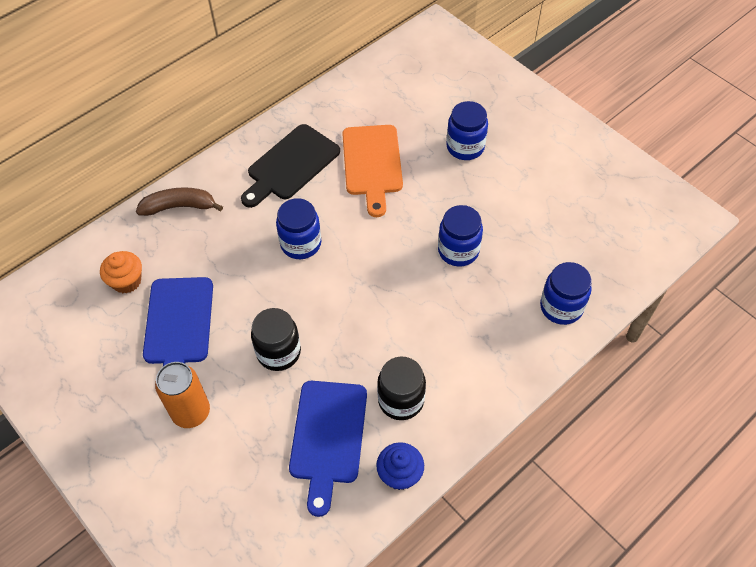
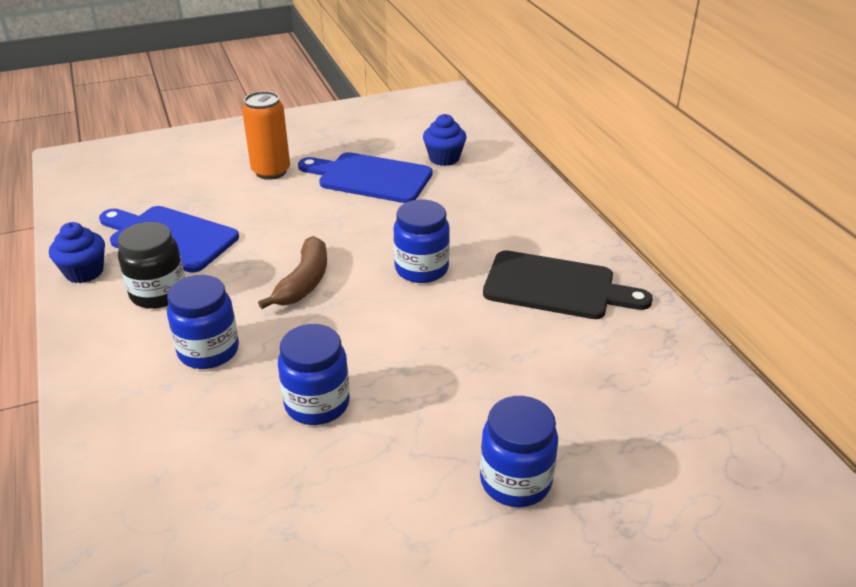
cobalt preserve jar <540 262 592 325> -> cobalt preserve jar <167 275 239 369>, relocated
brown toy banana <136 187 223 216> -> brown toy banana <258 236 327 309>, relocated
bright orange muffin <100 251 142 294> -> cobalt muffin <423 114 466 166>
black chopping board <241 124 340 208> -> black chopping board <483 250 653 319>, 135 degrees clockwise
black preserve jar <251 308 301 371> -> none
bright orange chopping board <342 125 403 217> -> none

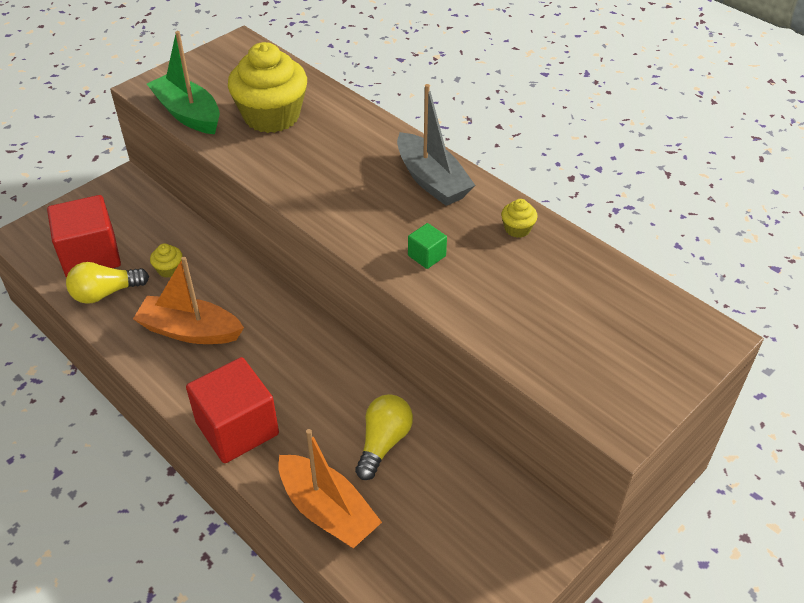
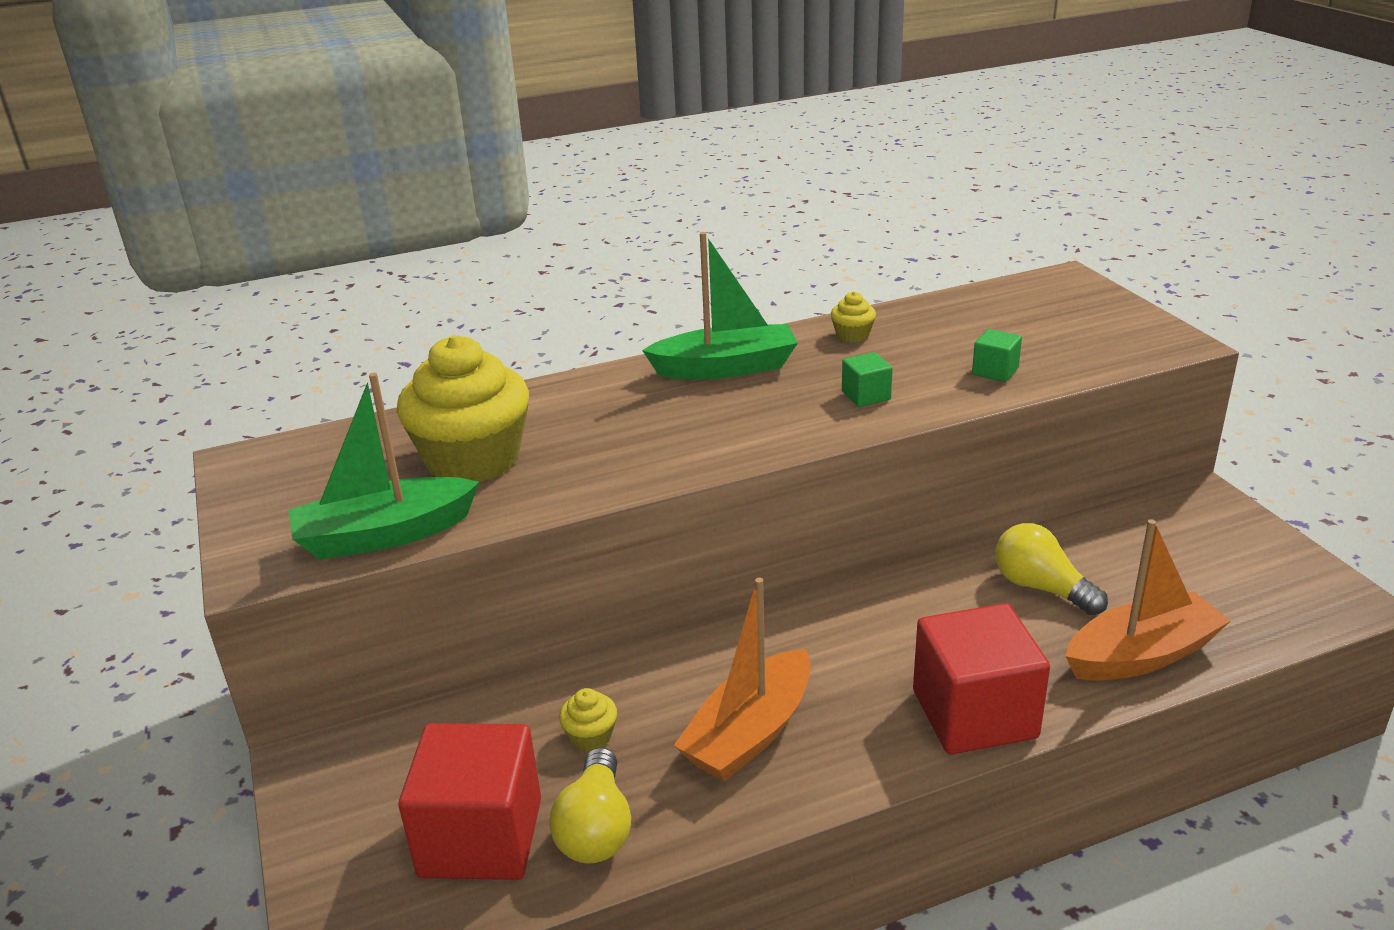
gray toy boat <397 84 476 206> -> green toy boat <642 232 798 379>
none -> green solid cube <972 329 1022 382>

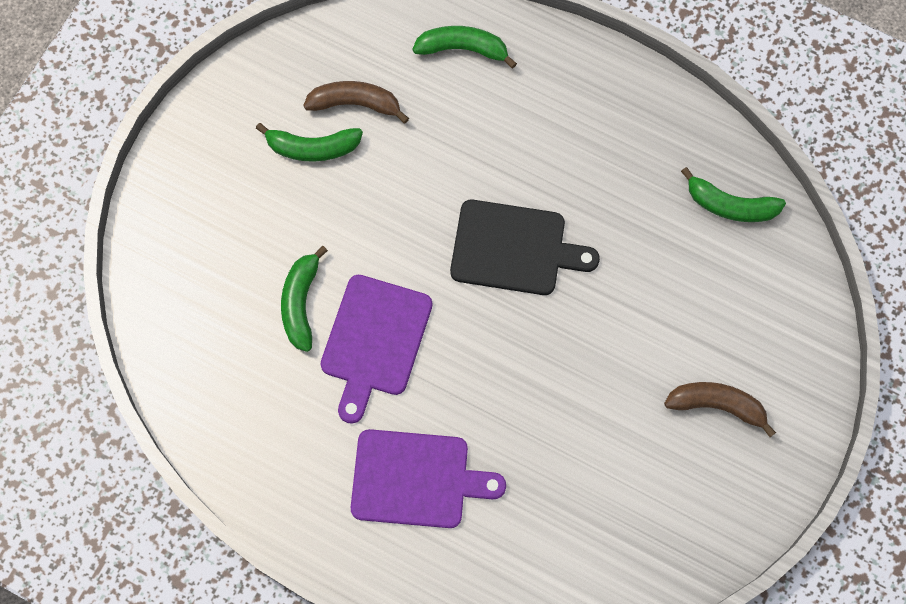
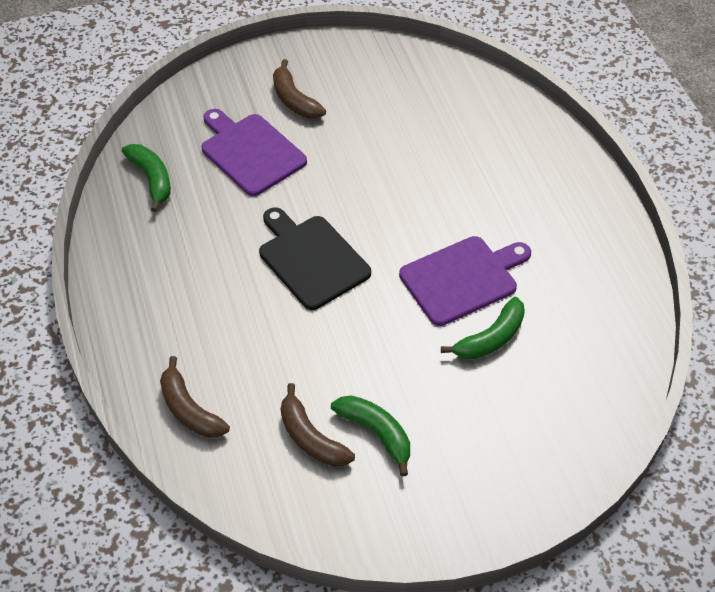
green toy banana <412 26 517 68> -> brown toy banana <160 356 230 438>
violet chopping board <351 429 506 528> -> violet chopping board <202 109 307 196>, relocated

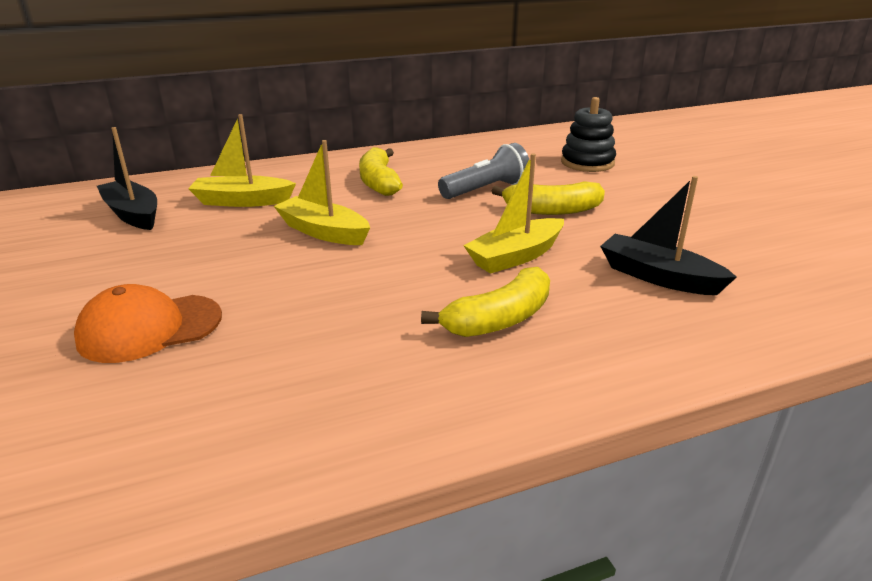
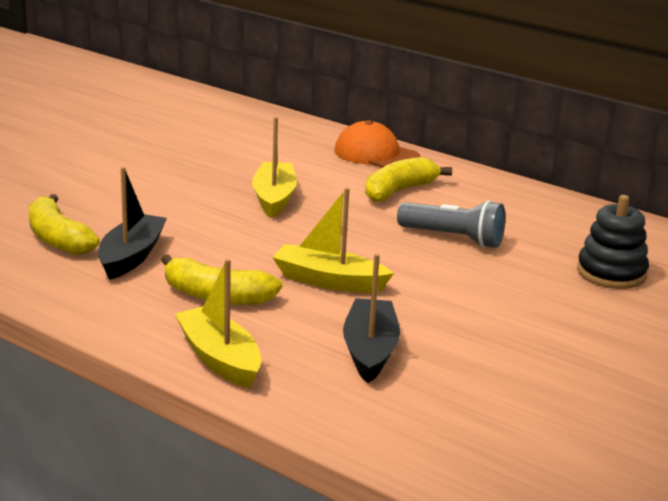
yellow toy banana <492 181 605 215> -> yellow toy banana <29 194 100 255>, relocated
black toy boat <97 127 157 230> -> black toy boat <98 167 167 280>, relocated
yellow toy boat <188 114 296 207> -> yellow toy boat <175 259 261 388>, relocated
bright orange cap <74 284 222 363> -> bright orange cap <334 120 421 168>, relocated

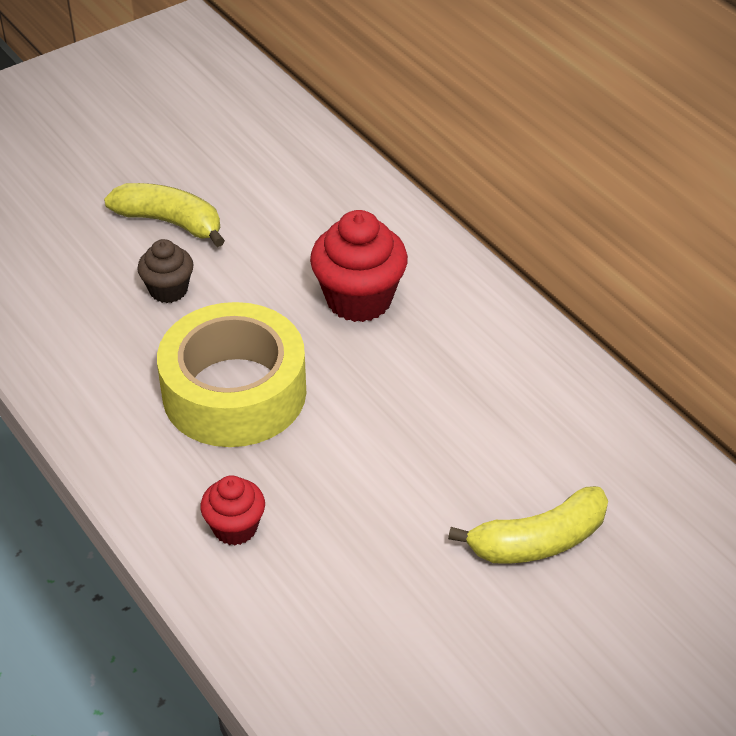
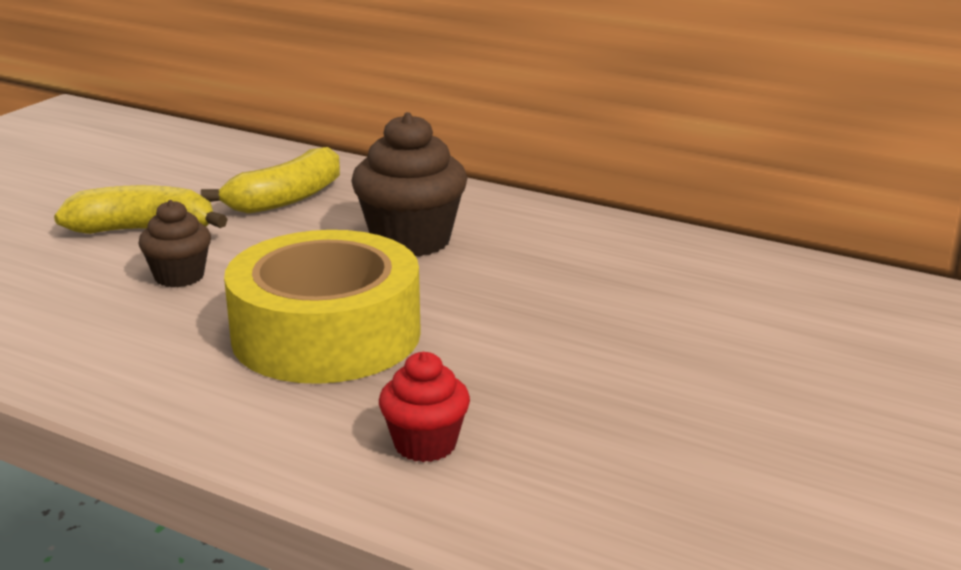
yellow toy banana <448 486 608 564> -> yellow toy banana <201 147 340 214>, relocated
scarlet muffin <310 210 408 322> -> brown muffin <351 112 467 257>

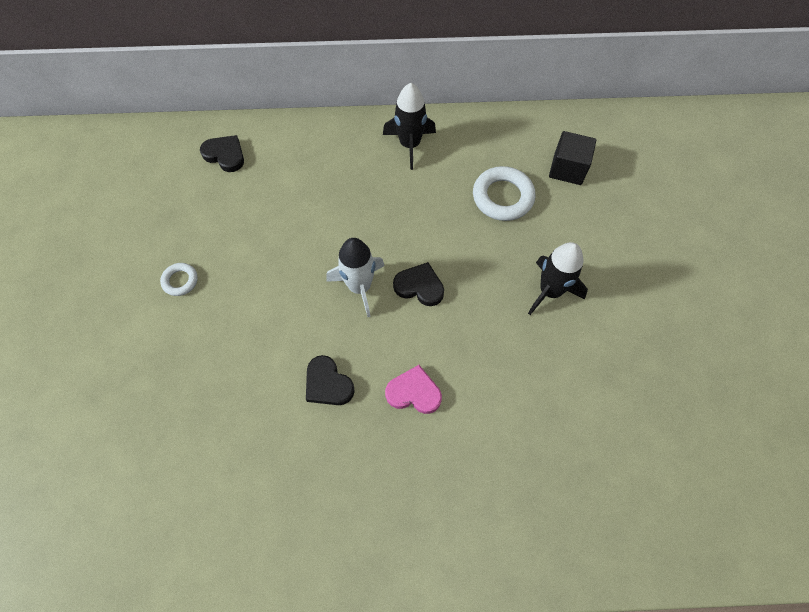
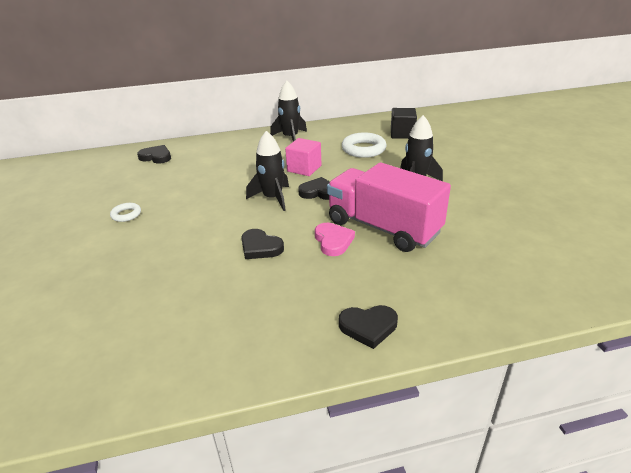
pure white rocket <326 238 385 317> -> black rocket <246 131 289 211>
none -> rosy solid cube <285 138 321 176>
rosy love heart <385 365 442 414> -> rosy love heart <315 223 355 256>, 75 degrees clockwise
none -> rosy truck <327 162 451 252>
none -> black love heart <339 305 398 349>

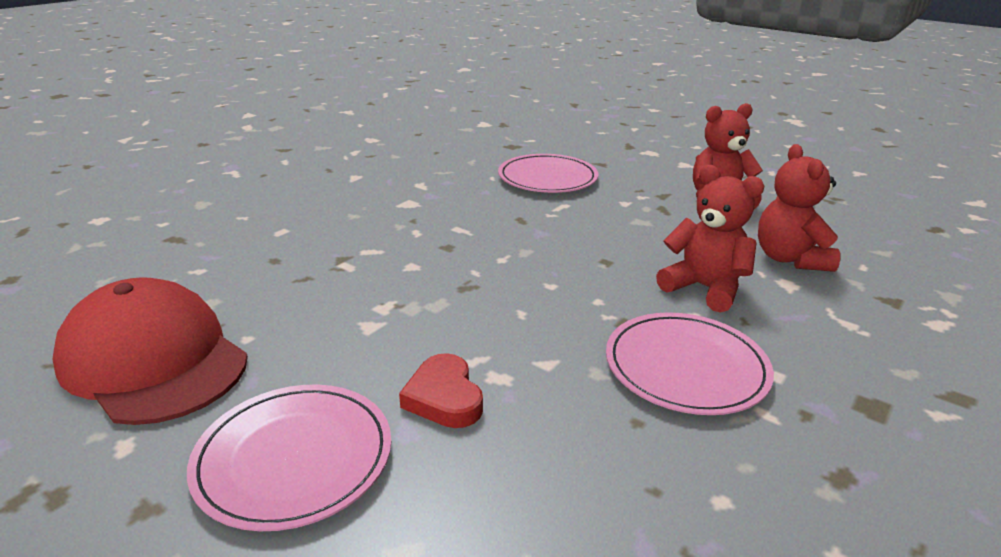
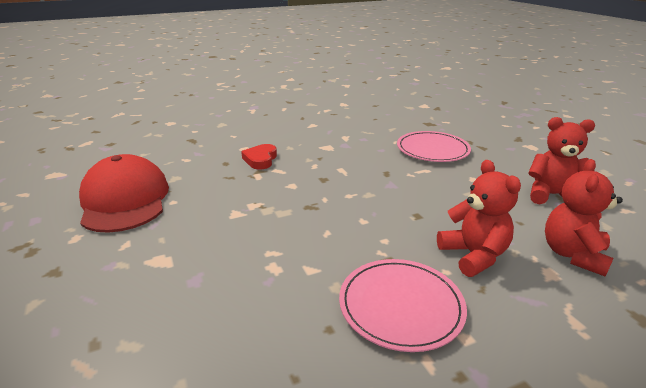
scarlet love heart <399 353 483 428> -> scarlet love heart <241 144 277 170>, relocated
rosy plate <187 385 391 531> -> none

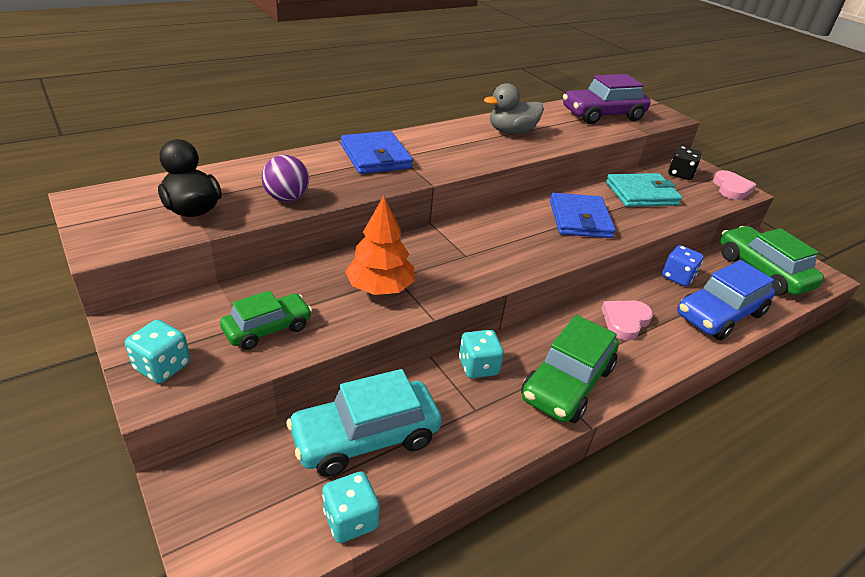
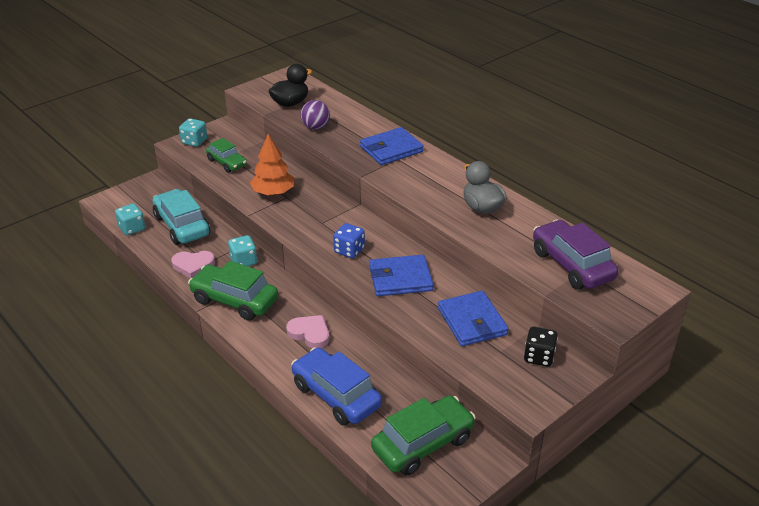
rosy love heart <713 170 757 200> -> rosy love heart <171 251 215 278>, relocated
cobalt game die <662 245 704 286> -> cobalt game die <333 223 365 258>, relocated
aqua card wallet <606 173 682 207> -> cobalt card wallet <438 291 509 346>

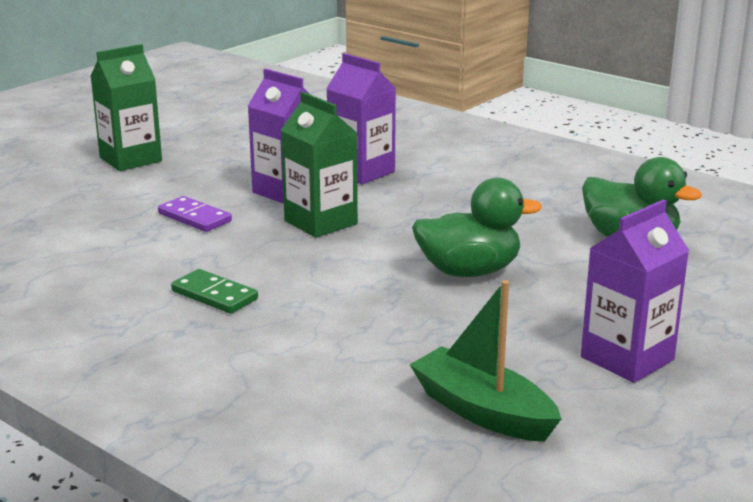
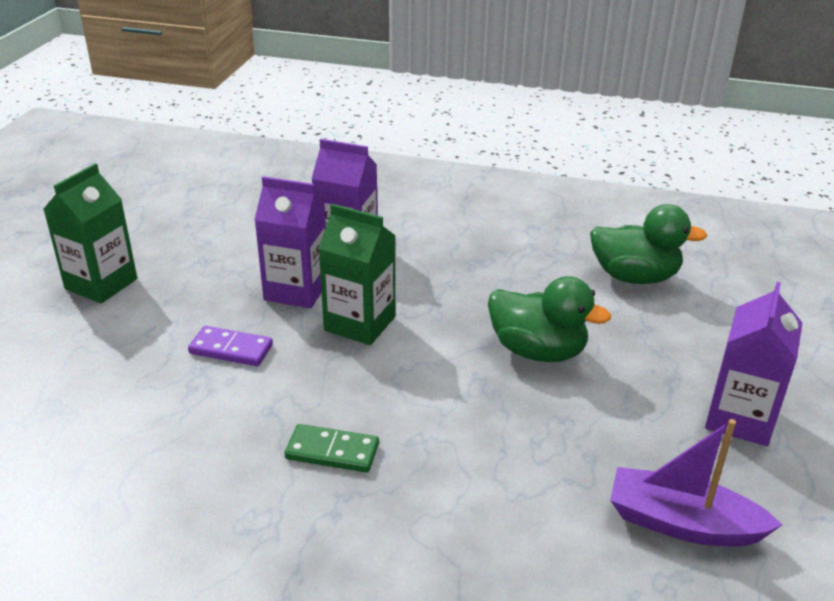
green rubber duck <412 178 542 277> -> green rubber duck <488 276 611 362>, 60 degrees clockwise
green toy boat <410 280 561 442> -> violet toy boat <610 419 782 547>

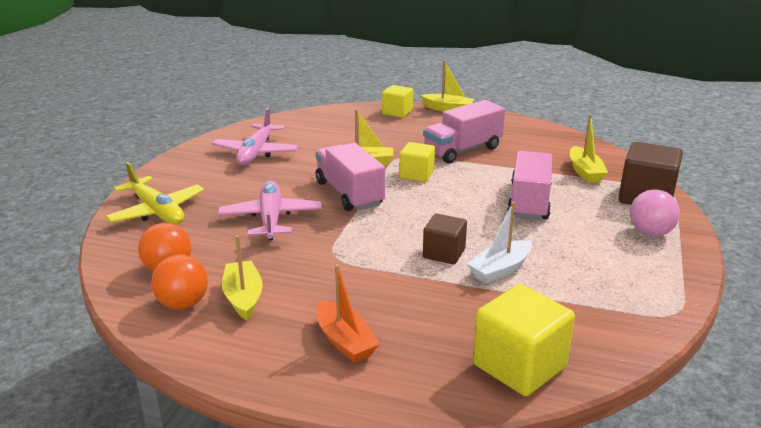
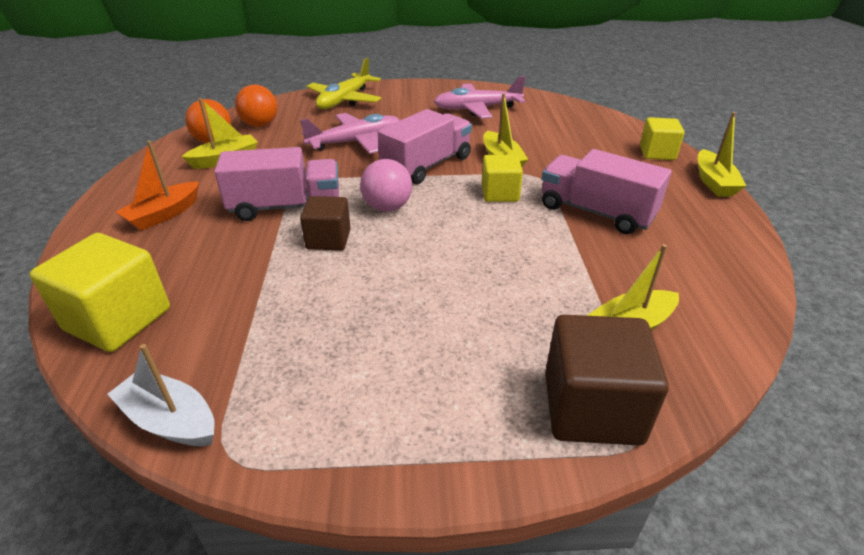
pure white toy boat <467 202 532 284> -> pure white toy boat <107 344 215 446>, relocated
rosy truck <507 151 552 220> -> rosy truck <214 147 339 221>, relocated
rosy ball <630 190 680 237> -> rosy ball <360 159 412 212>, relocated

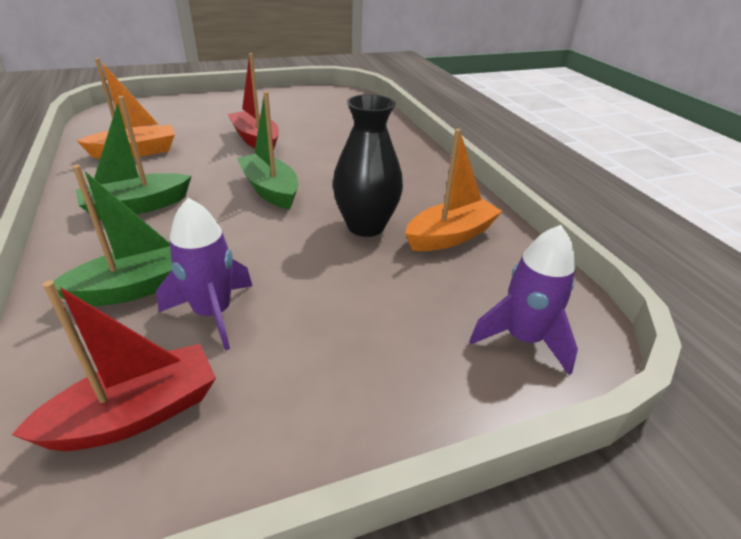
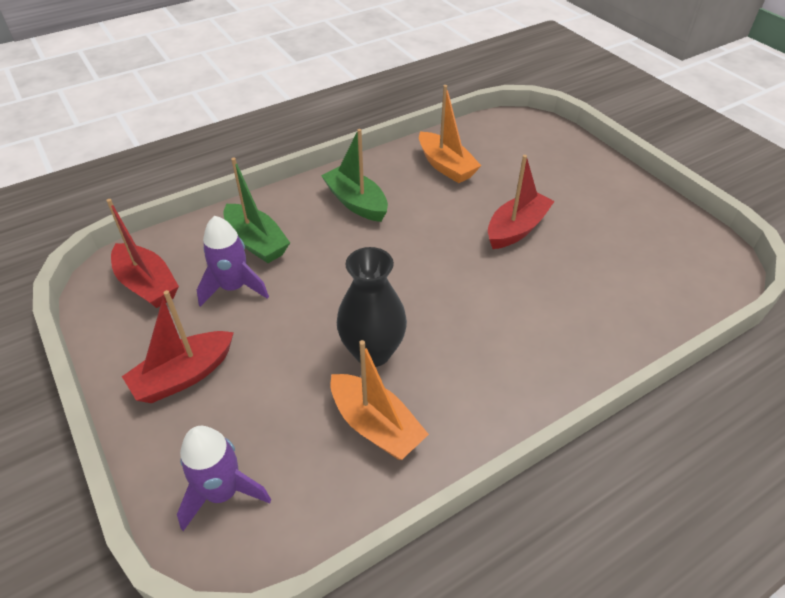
none -> scarlet toy boat <122 290 234 403>
green toy boat <237 91 298 209> -> none

